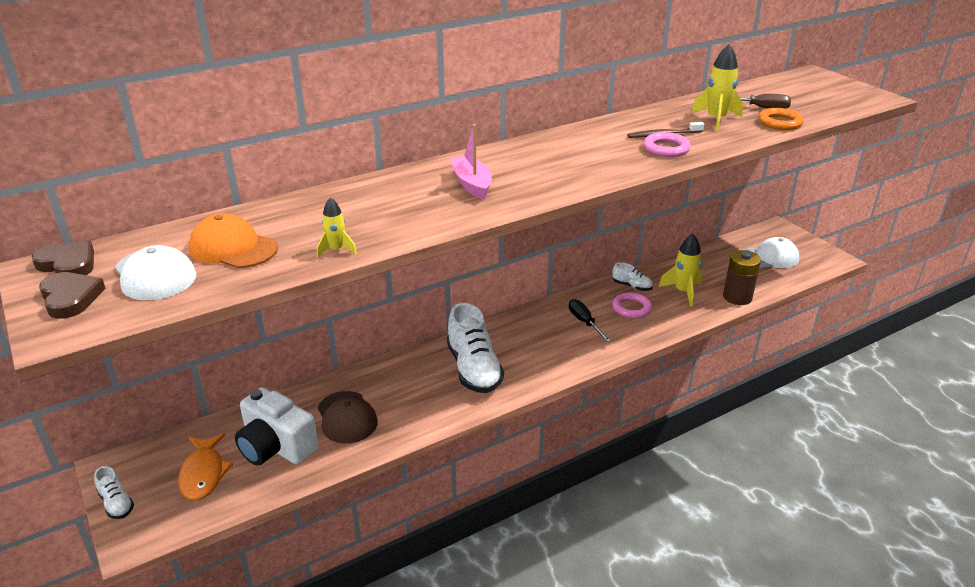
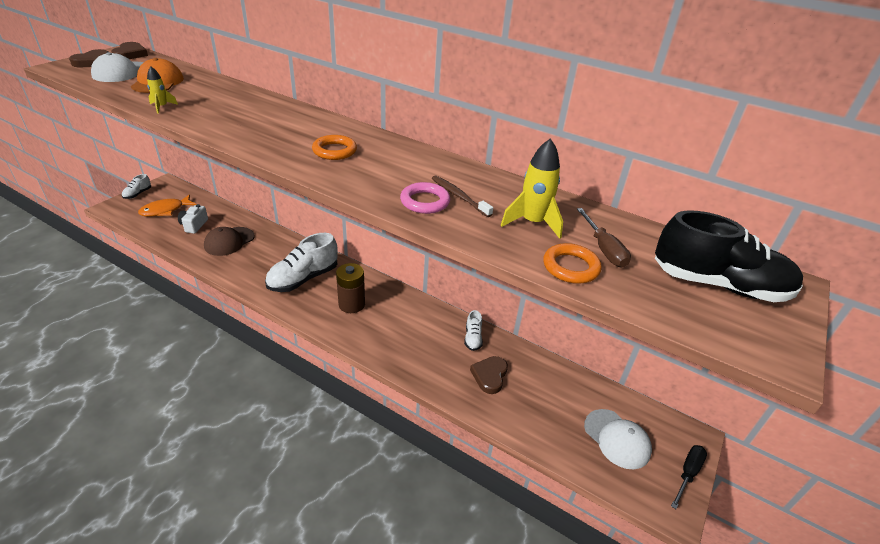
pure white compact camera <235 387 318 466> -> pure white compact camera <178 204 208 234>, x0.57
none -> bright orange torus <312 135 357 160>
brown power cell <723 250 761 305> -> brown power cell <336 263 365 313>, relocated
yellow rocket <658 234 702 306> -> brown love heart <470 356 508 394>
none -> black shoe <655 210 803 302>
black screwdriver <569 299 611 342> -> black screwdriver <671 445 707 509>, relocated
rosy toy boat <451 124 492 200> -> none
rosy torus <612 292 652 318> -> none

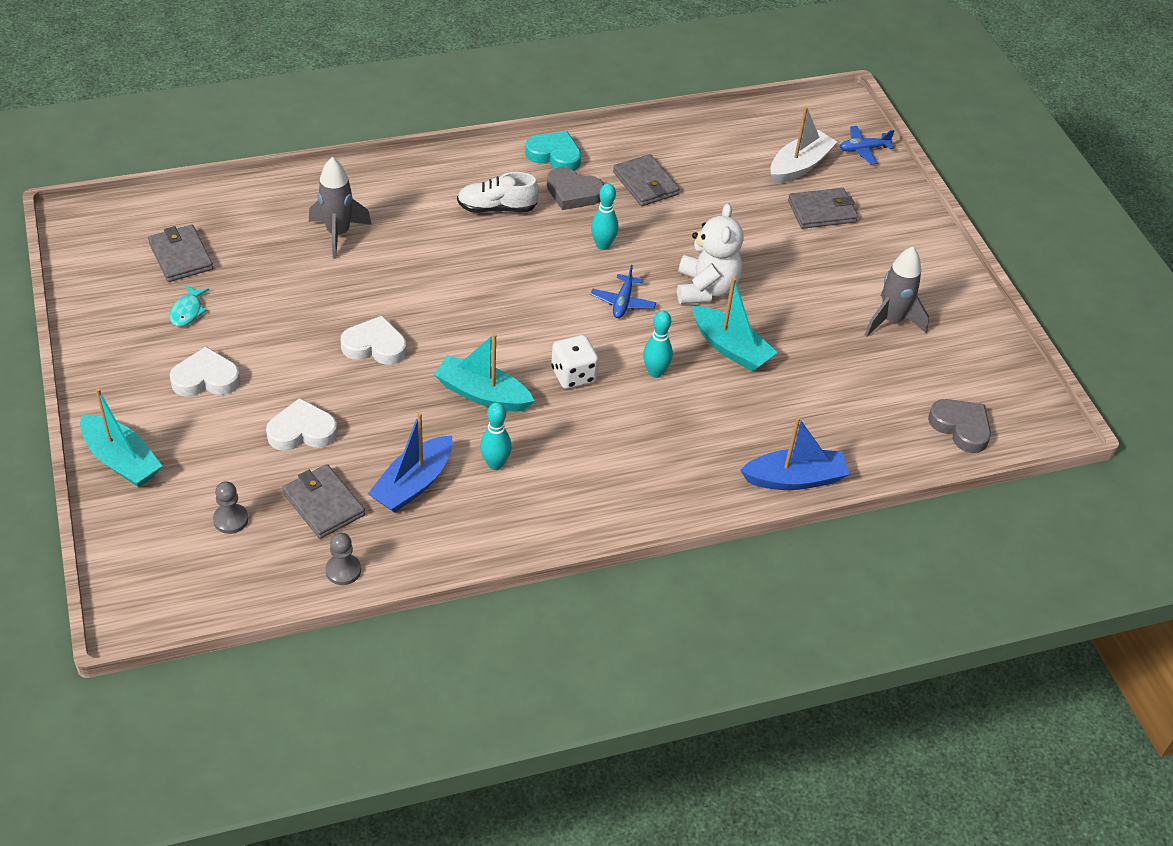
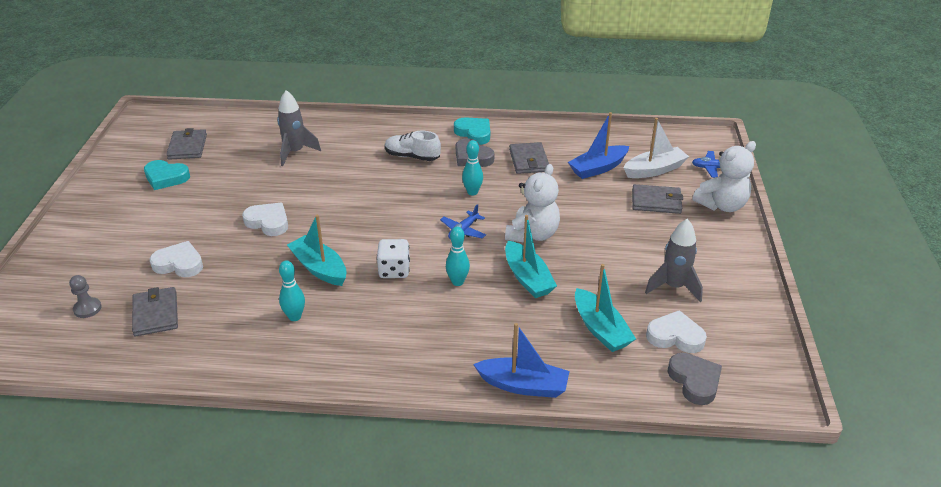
aqua toy fish <170 285 209 327> -> aqua love heart <144 160 190 190>
cobalt toy boat <368 412 453 513> -> cobalt toy boat <568 112 629 179>, relocated
aqua toy boat <80 388 162 487> -> aqua toy boat <575 264 636 352>, relocated
pure white love heart <170 347 240 397> -> pure white love heart <646 310 707 353>, relocated
none -> pure white teddy <693 141 756 212>
gray chess pawn <325 533 361 585> -> none

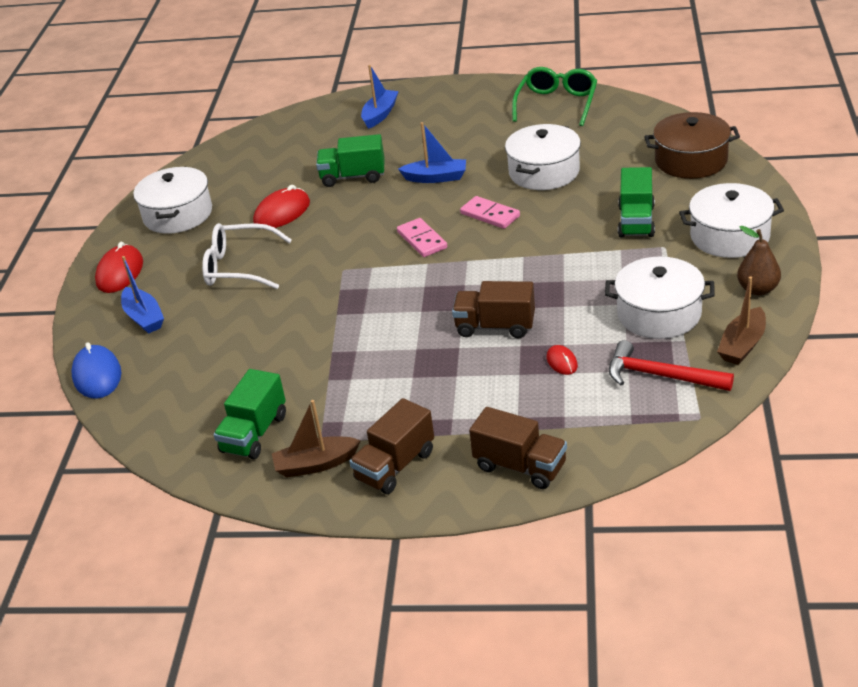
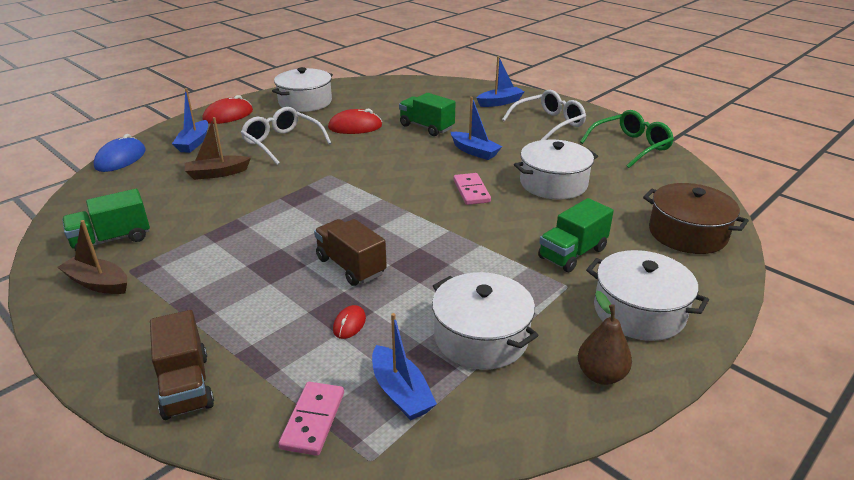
brown toy boat <717 276 766 365> -> brown toy boat <185 117 251 180>, relocated
rosy domino tile <397 218 447 257> -> rosy domino tile <278 382 344 456>, relocated
scarlet carpenter's hammer <609 340 734 391> -> cobalt toy boat <372 313 437 421>
none -> pure white glasses <502 90 586 140>
brown truck <349 398 434 494> -> none

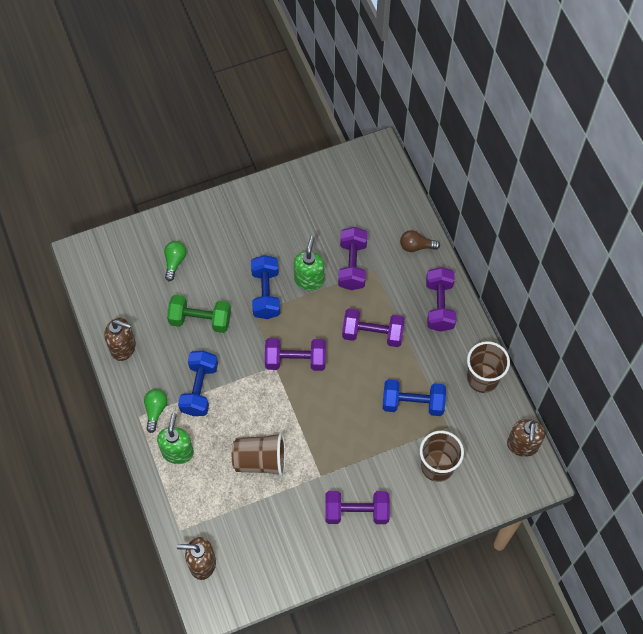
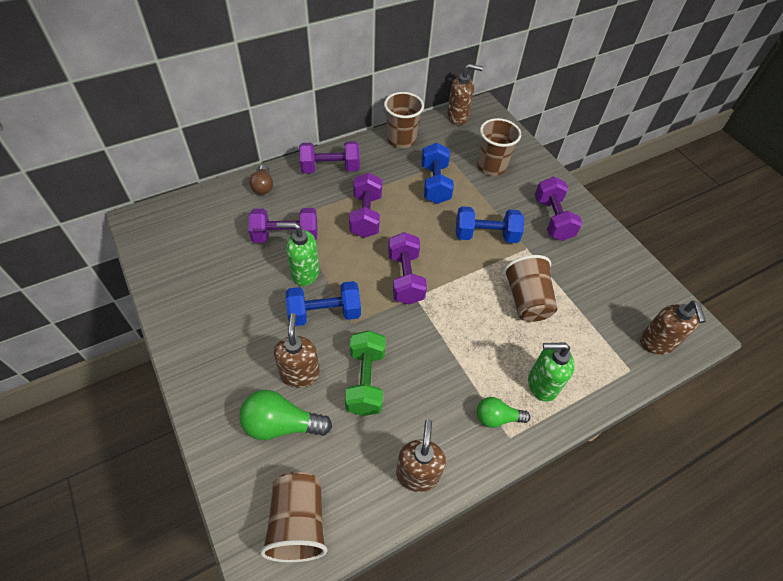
green lightbulb <164 241 186 281> -> green lightbulb <239 390 332 440>, x1.57
none -> brown beaker <260 472 327 562>
none -> brown soap pump <274 313 320 388>
cobalt free weight <178 351 218 416> -> cobalt free weight <456 206 524 243>, relocated

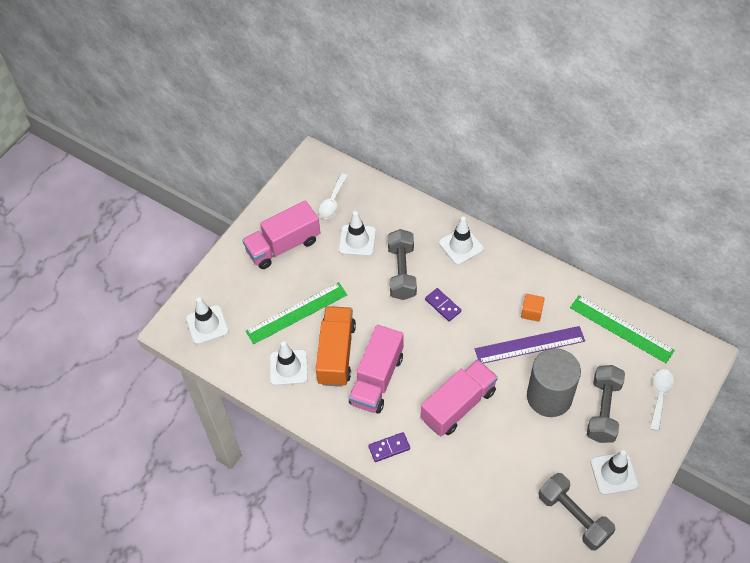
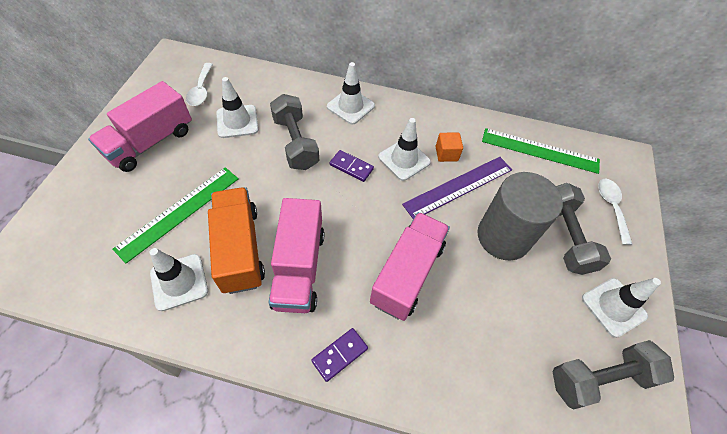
pure white traffic cone <186 297 229 344> -> pure white traffic cone <378 118 431 181>, relocated
gray free weight <539 473 615 551> -> gray free weight <552 340 674 410>, 45 degrees counterclockwise

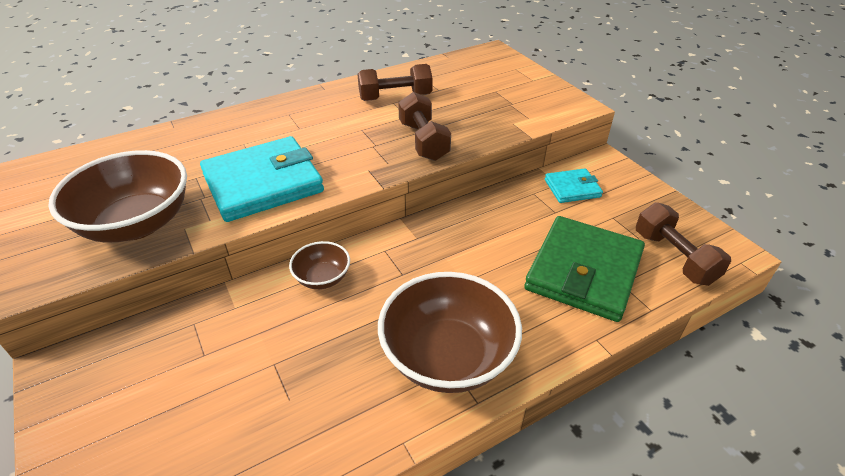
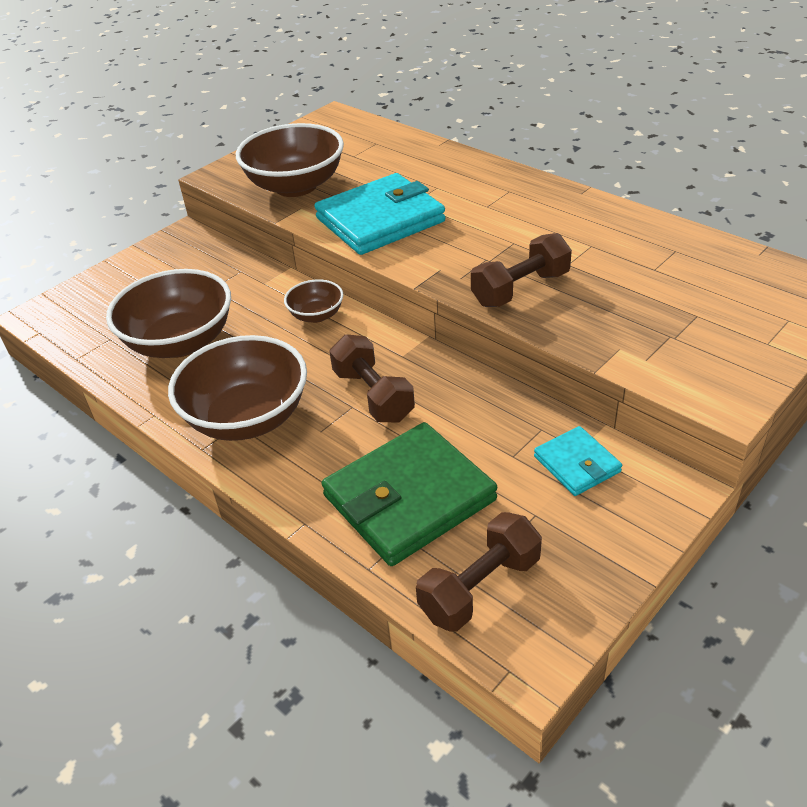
none -> brown serving bowl <106 269 231 358>
aqua card wallet <200 136 324 222> -> aqua card wallet <314 173 445 255>, 75 degrees counterclockwise
green card wallet <524 216 645 322> -> green card wallet <322 422 497 566>, 45 degrees counterclockwise
brown free weight <357 64 433 101> -> brown free weight <329 334 415 423>, relocated

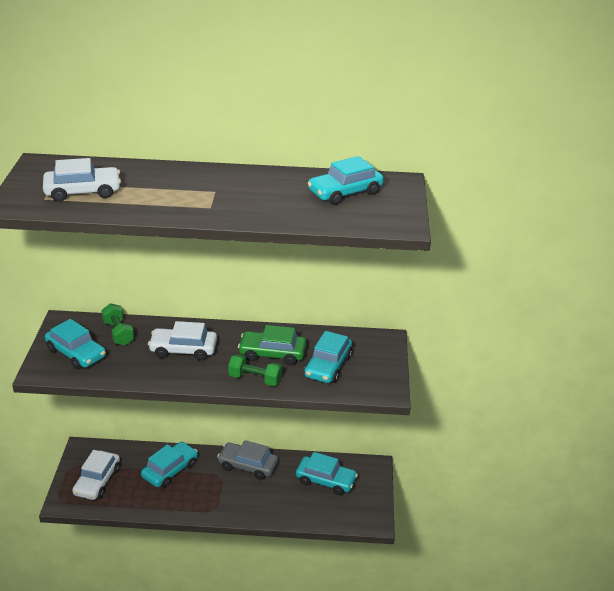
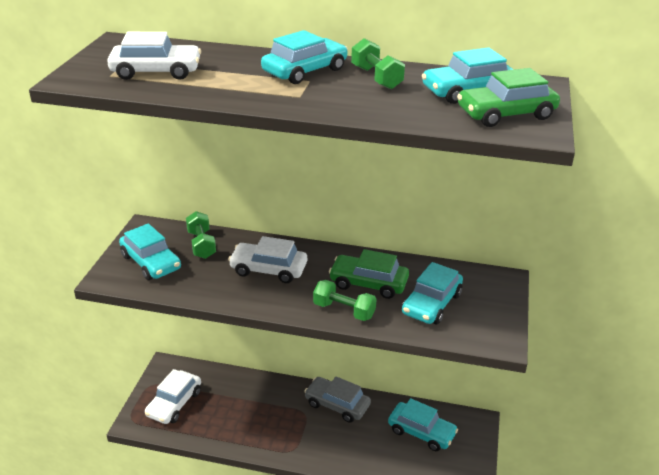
aqua automobile <141 442 198 488> -> aqua automobile <261 30 348 84>, relocated
none -> green free weight <351 38 405 89>
none -> green automobile <457 68 560 127>

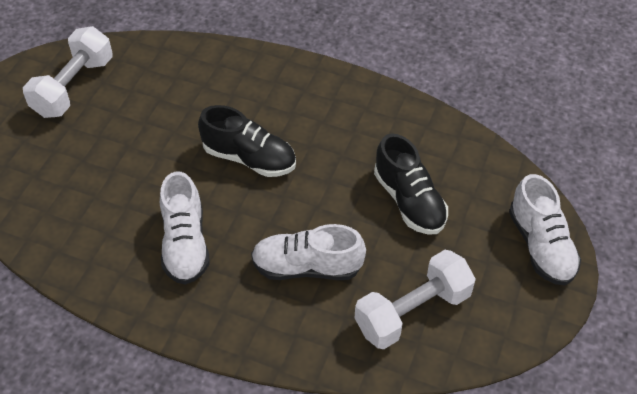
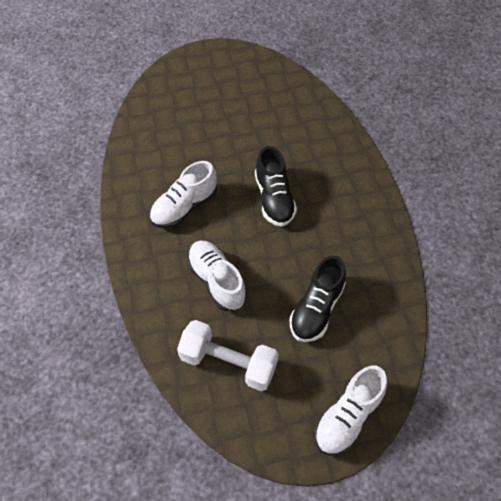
pure white free weight <23 26 113 118> -> none

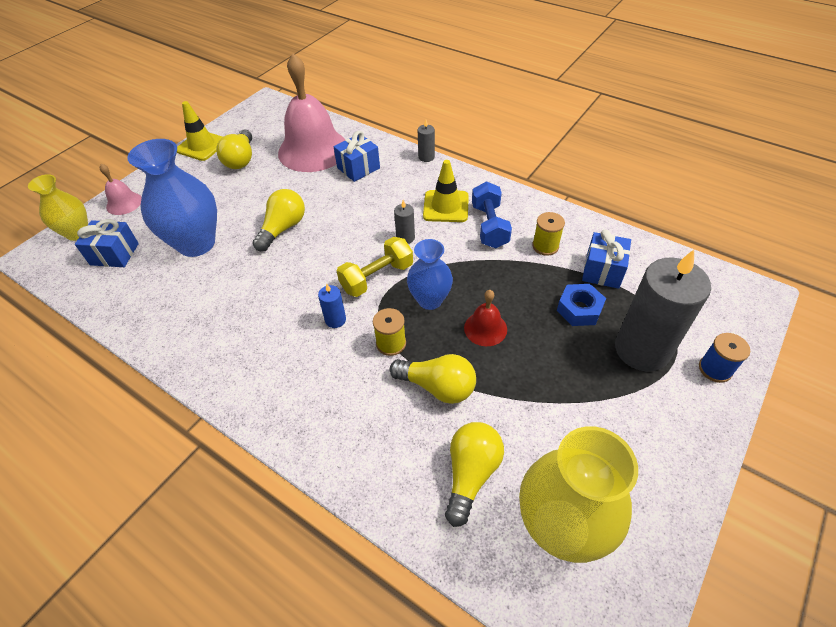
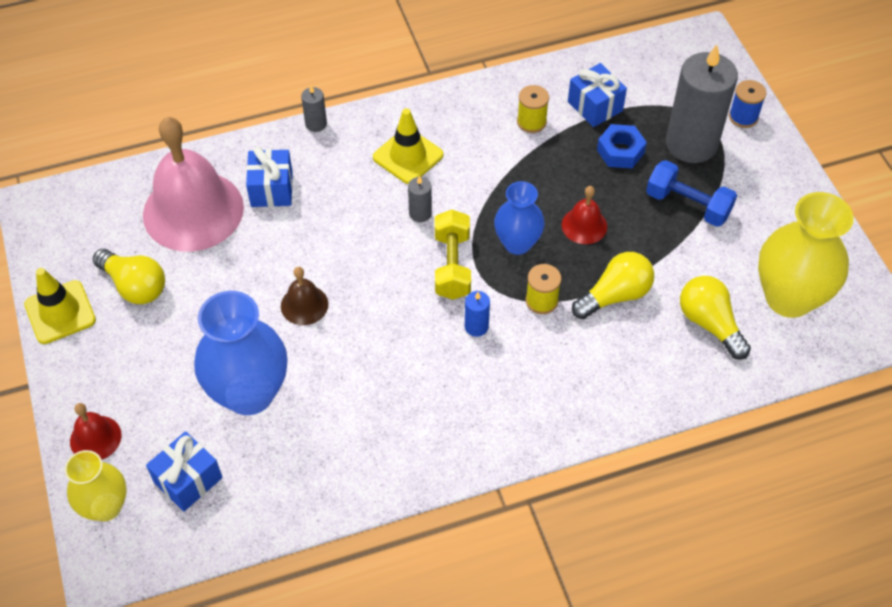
rosy hand bell <100 164 142 215> -> scarlet hand bell <70 403 122 460>
yellow lightbulb <253 189 305 251> -> brown hand bell <281 267 328 325>
cobalt free weight <472 182 512 248> -> cobalt free weight <646 160 737 227>, relocated

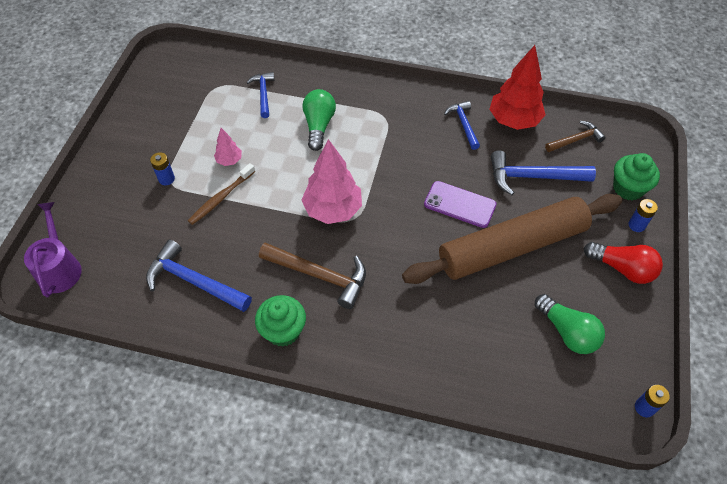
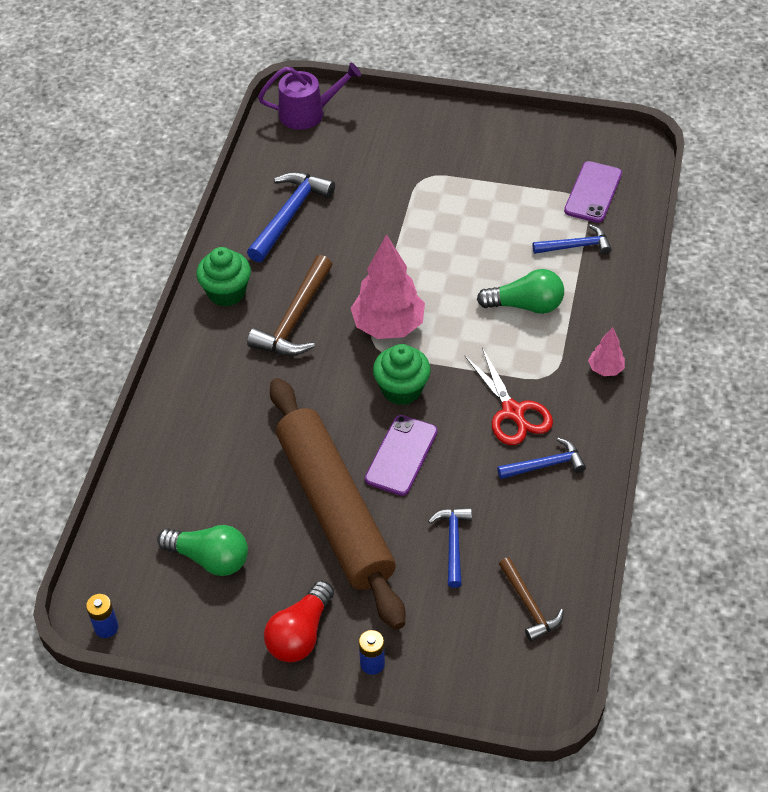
green lightbulb <535 294 605 354> -> green lightbulb <157 525 248 576>, 120 degrees counterclockwise
green muffin <613 153 660 200> -> green muffin <373 344 431 405>, relocated
cobalt carpenter's hammer <491 150 596 195> -> cobalt carpenter's hammer <428 508 472 588>, x0.61
none -> scarlet pair of scissors <464 348 553 445>
none -> violet smartphone <564 161 622 223>
rosy toy tree <214 128 242 166> -> rosy toy tree <588 327 625 376>, relocated
cobalt power cell <150 152 175 185> -> none
brown dental brush <188 163 255 225> -> none
scarlet toy tree <489 45 546 130> -> none

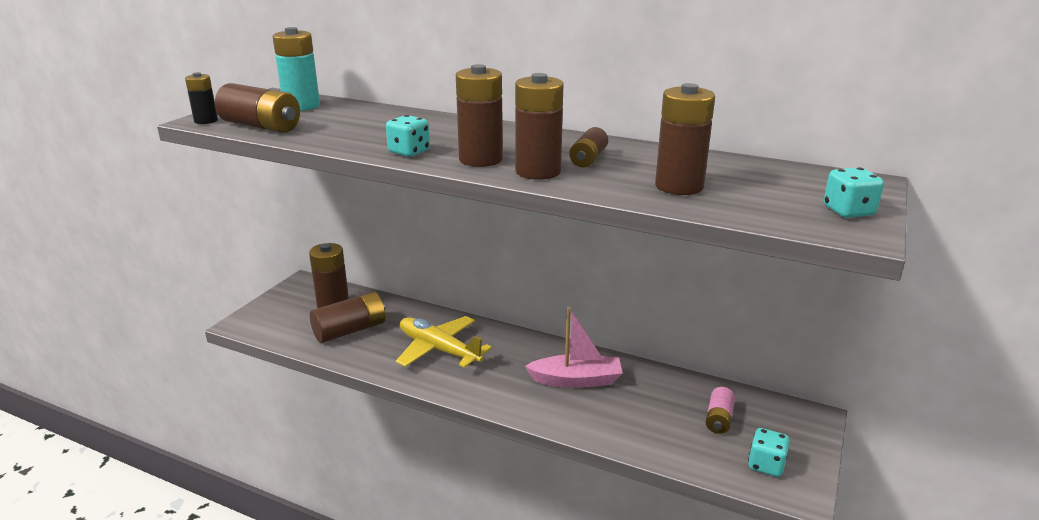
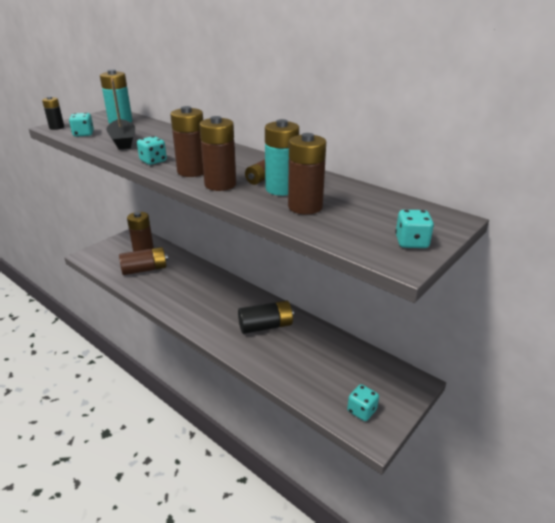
brown power cell <215 83 300 133> -> aqua game die <69 113 94 137>
none -> black toy boat <106 78 135 150>
rosy toy boat <525 307 623 388> -> black power cell <238 300 294 334>
none -> aqua power cell <265 119 299 196>
yellow plane <396 316 492 368> -> none
rosy power cell <705 387 735 434> -> none

